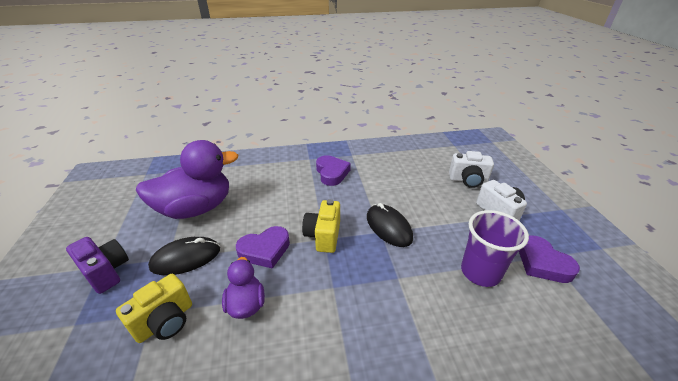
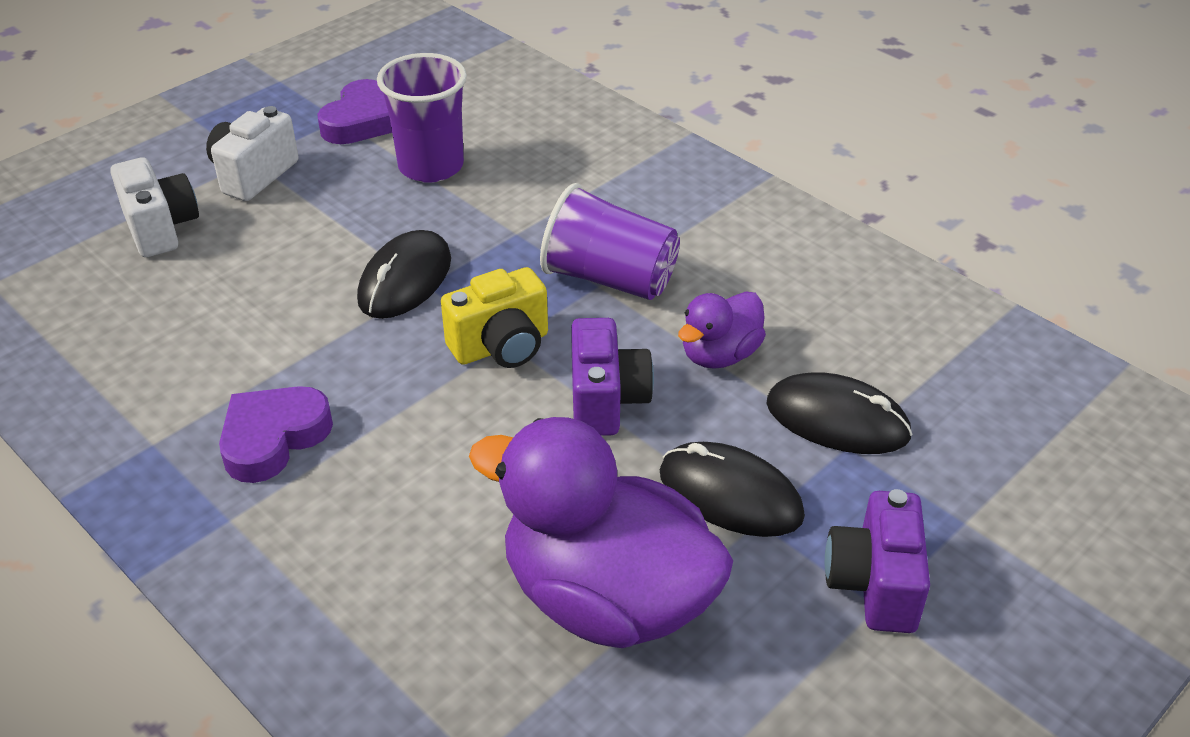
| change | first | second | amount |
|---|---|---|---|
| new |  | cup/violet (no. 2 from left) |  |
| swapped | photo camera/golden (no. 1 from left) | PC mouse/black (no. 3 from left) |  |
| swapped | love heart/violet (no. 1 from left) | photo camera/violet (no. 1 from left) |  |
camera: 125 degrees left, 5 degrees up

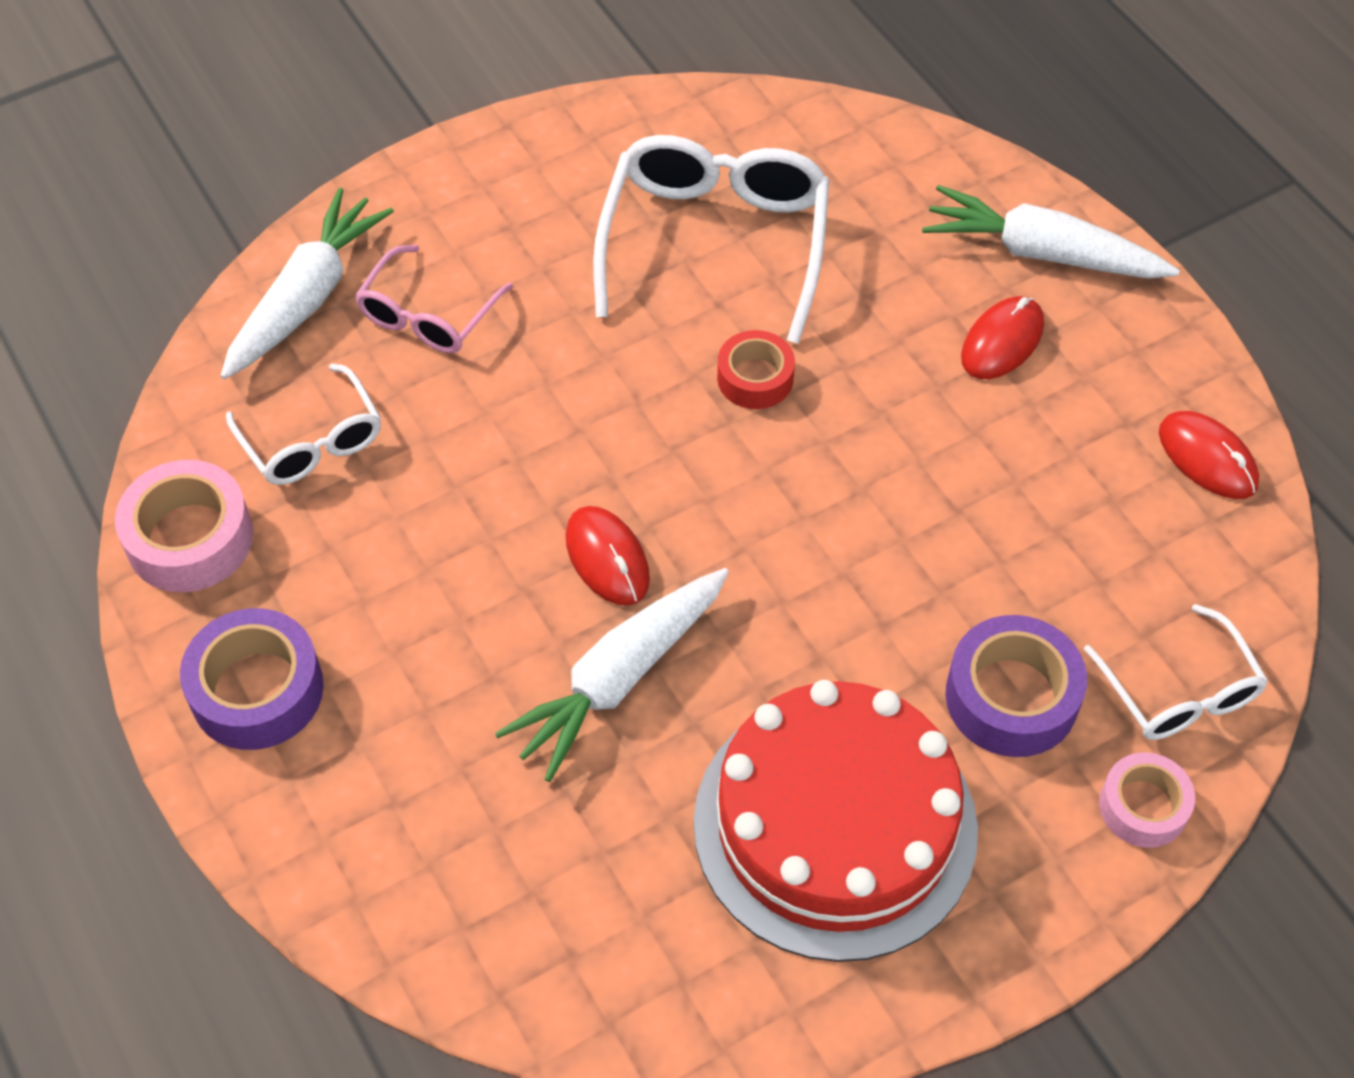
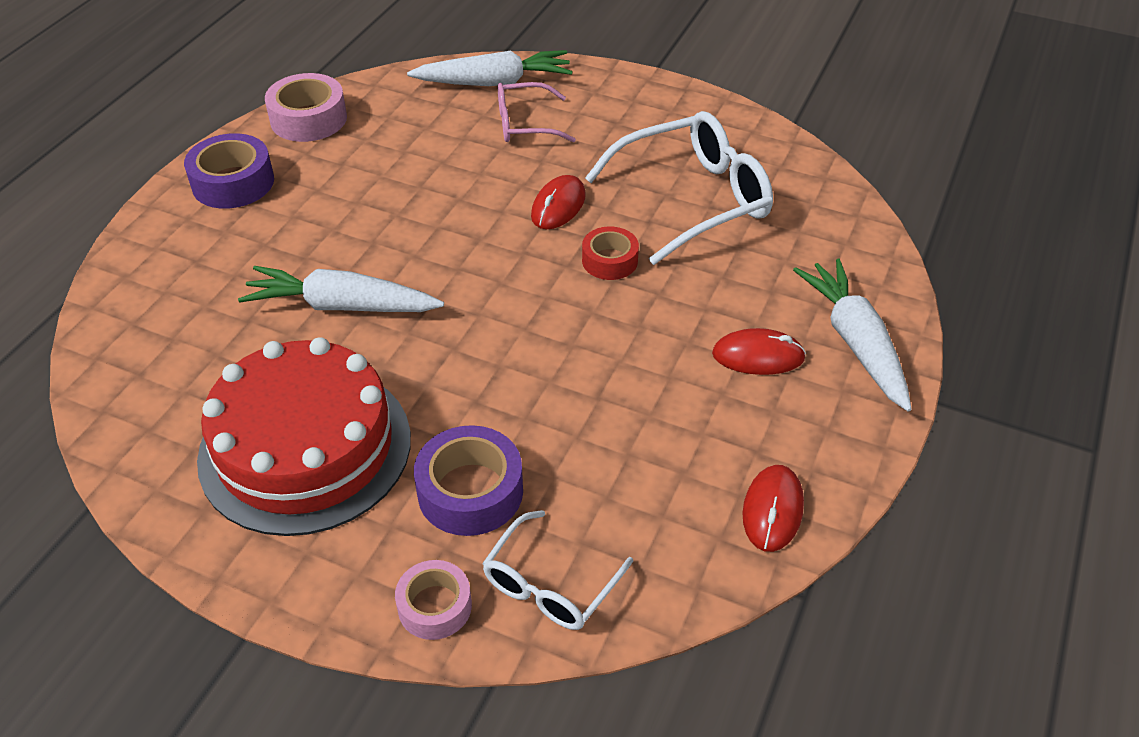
| change | first | second | amount |
|---|---|---|---|
| gone | eyeglasses/white (no. 1 from left) |  |  |
| shifted | PC mouse/crimson (no. 1 from left) |  |  |
camera: 55 degrees right, 10 degrees down

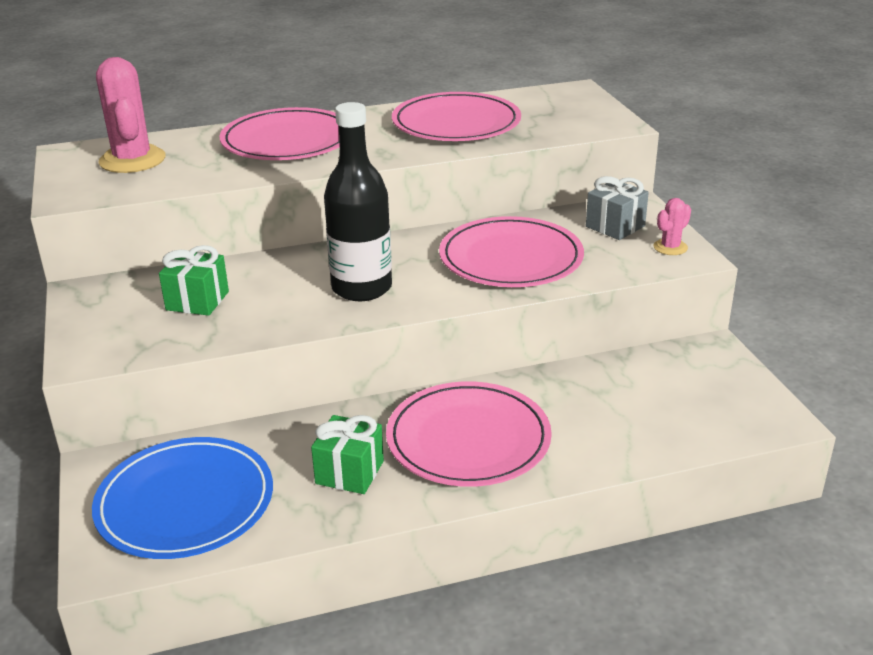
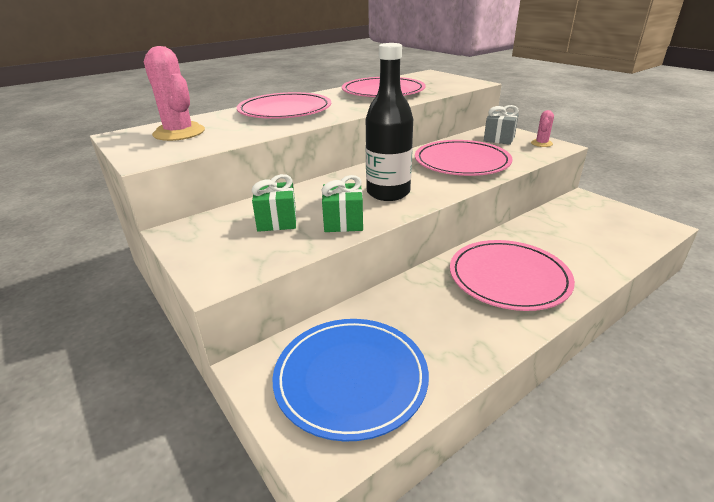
| change | first | second | amount |
|---|---|---|---|
| shifted | gift/leaf-green (no. 2 from left) |  |  |
camera: 20 degrees left, 0 degrees up

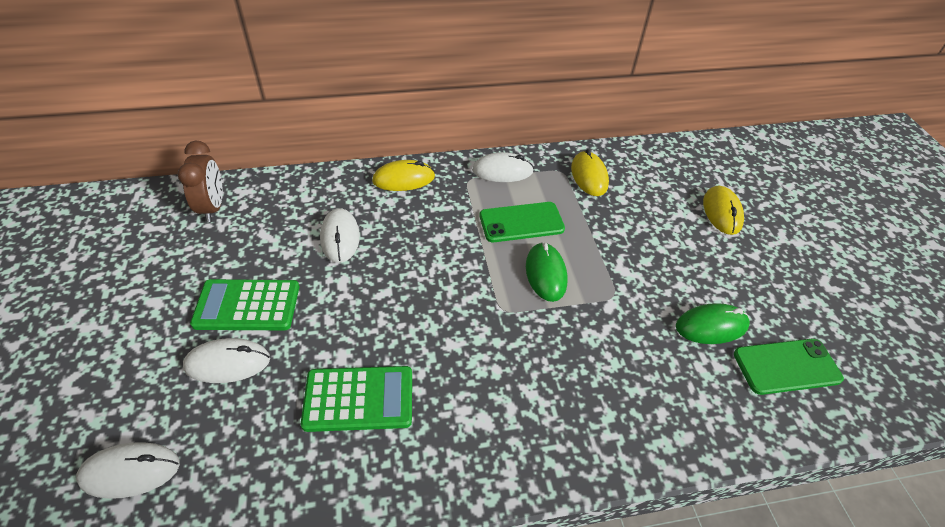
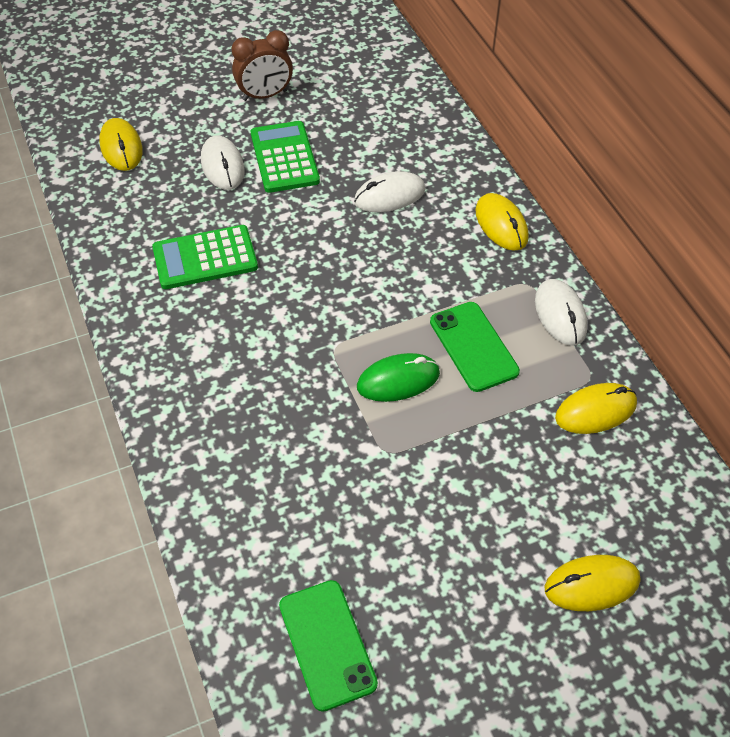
| change | first | second | amount |
|---|---|---|---|
| gone | PC mouse/leaf-green (no. 2 from left) |  |  |
| shifted | alarm clock/dark brown |  |  |
| repainted | PC mouse/white (no. 1 from left) | PC mouse/golden (no. 1 from left) |  |
| rotated | calculator/leaf-green (no. 2 from left in the first image) | calculator/leaf-green (no. 1 from left) | 90 degrees clockwise |
camera: 80 degrees right, 5 degrees up

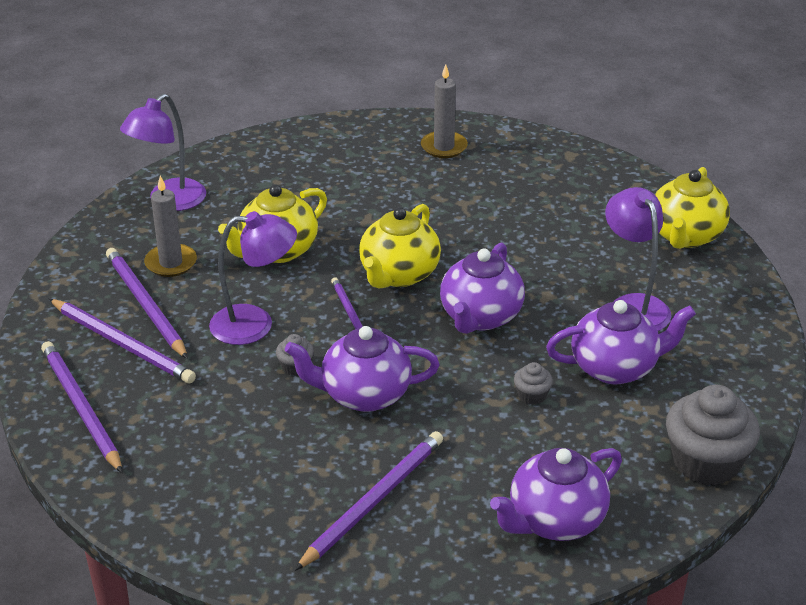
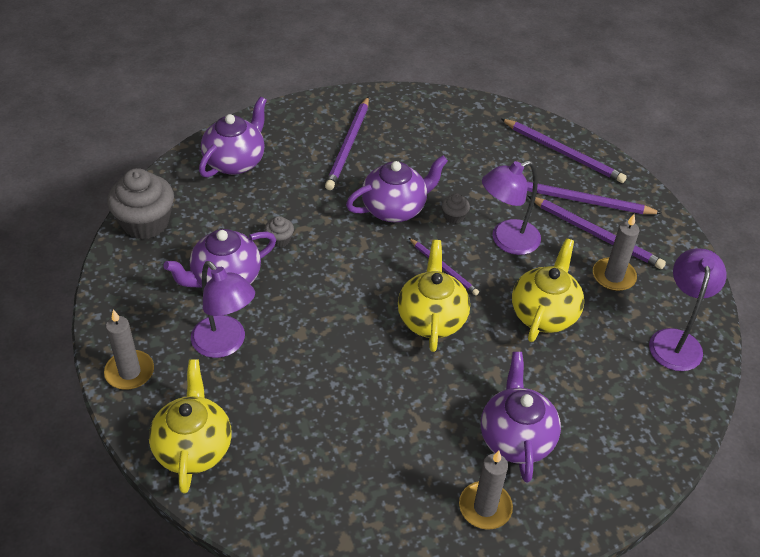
| change | first | second | amount |
|---|---|---|---|
| new |  | candle/grey (no. 1 from left) |  |
| shifted | china teapot/violet (no. 2 from left in the first image) | china teapot/violet (no. 4 from left) |  |
camera: 155 degrees right, 10 degrees up

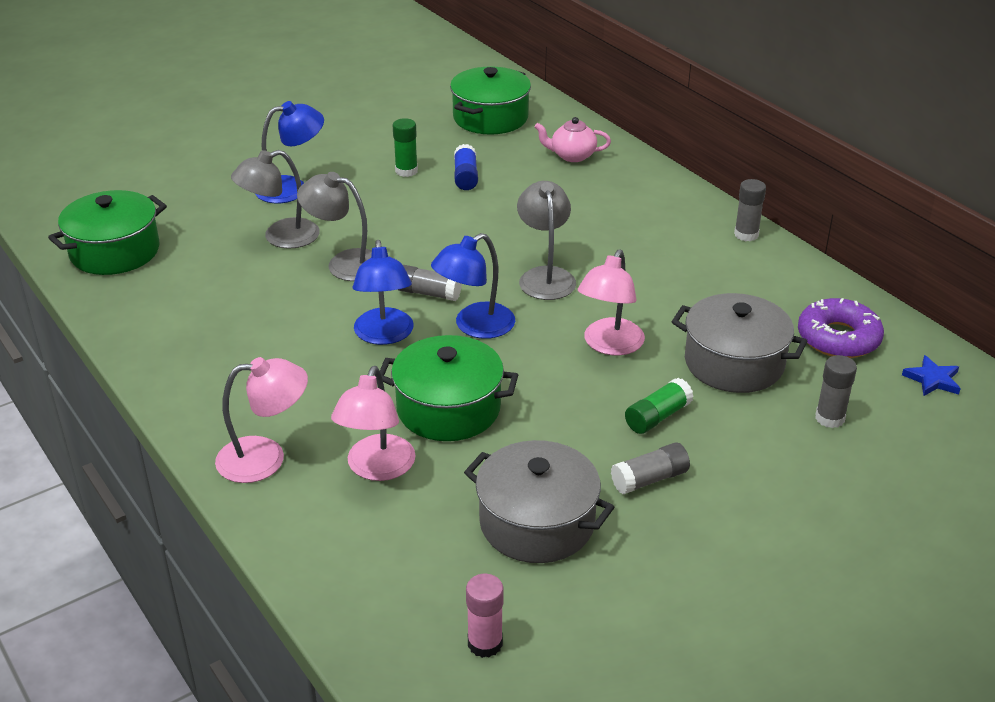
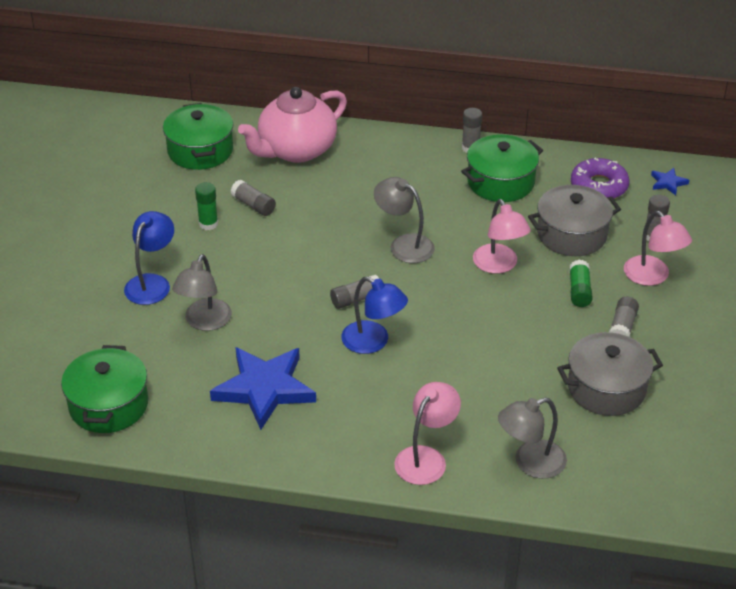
| change | first | second | amount |
|---|---|---|---|
| gone | reading lamp/blue (no. 3 from left) |  |  |
| gone | glue stick/rosy |  |  |
| new |  | star/blue (no. 1 from left) |  |
| shifted | reading lamp/grey (no. 2 from left in the first image) | reading lamp/grey (no. 3 from left) |  |
| shifted | reading lamp/rosy (no. 2 from left in the first image) | reading lamp/rosy (no. 3 from left) |  |
| shifted | pot/leaf-green (no. 2 from left in the first image) | pot/leaf-green (no. 3 from left) |  |
| repainted | glue stick/blue | glue stick/grey (no. 1 from left) |  |
| scaled | china teapot/rosy |  | x2.08 |
camera: 45 degrees left, 5 degrees up

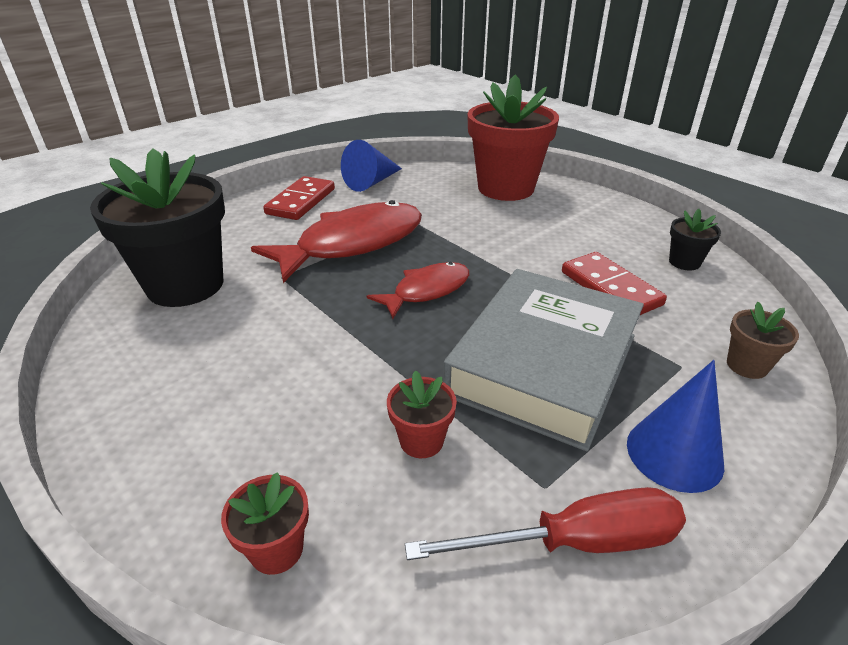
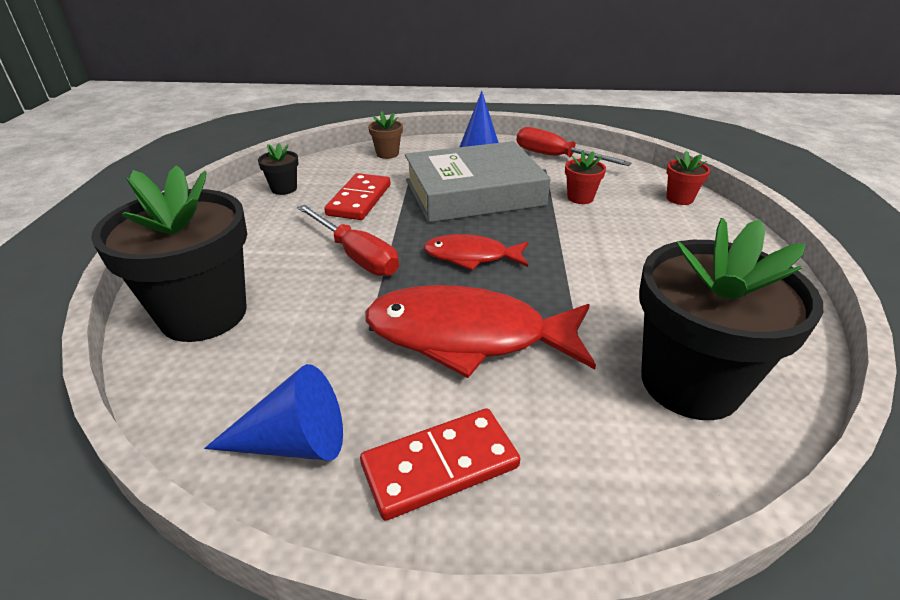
| change | first | second | amount |
|---|---|---|---|
| new |  | flat screwdriver/crimson (no. 1 from left) |  |
| repainted | potted plant/crimson (no. 3 from left) | potted plant/black (no. 1 from left) |  |
camera: 135 degrees left, 0 degrees up

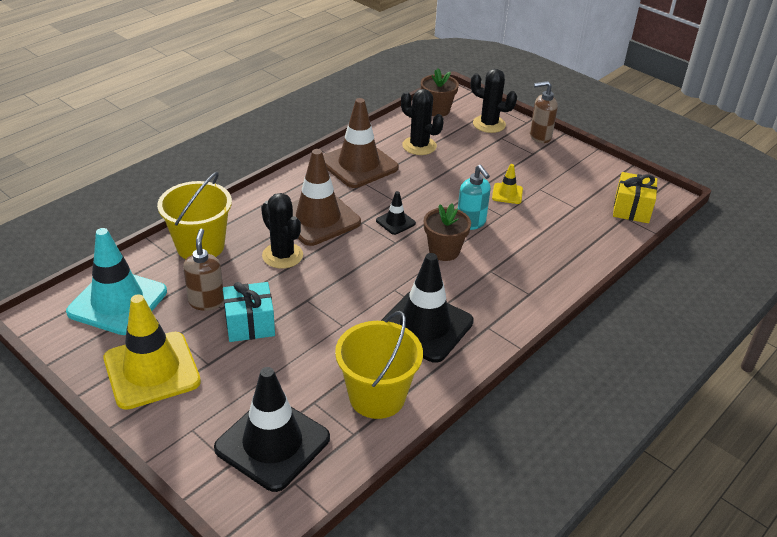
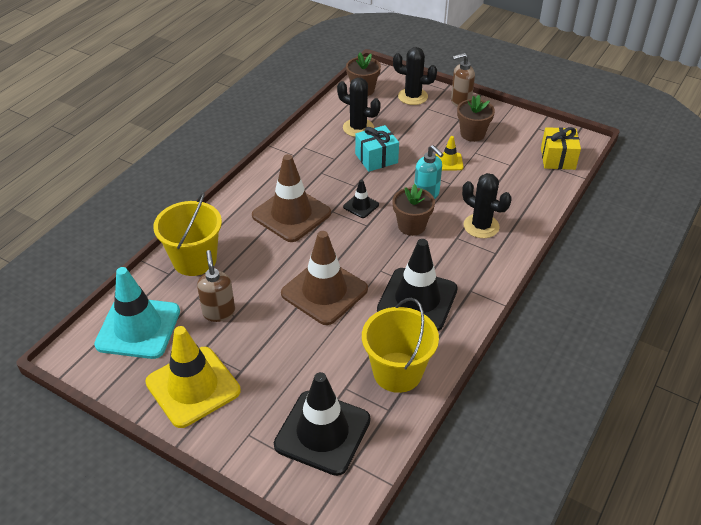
| change | first | second | amount |
|---|---|---|---|
| new |  | potted plant/dark brown (no. 3 from left) |  |
| shifted | gift/teal |  |  |
| shifted | prickly plant/black (no. 1 from left in the first image) | prickly plant/black (no. 3 from left) |  |
| shifted | safety cone/dark brown (no. 2 from left) |  |  |
camera: 10 degrees left, 5 degrees up

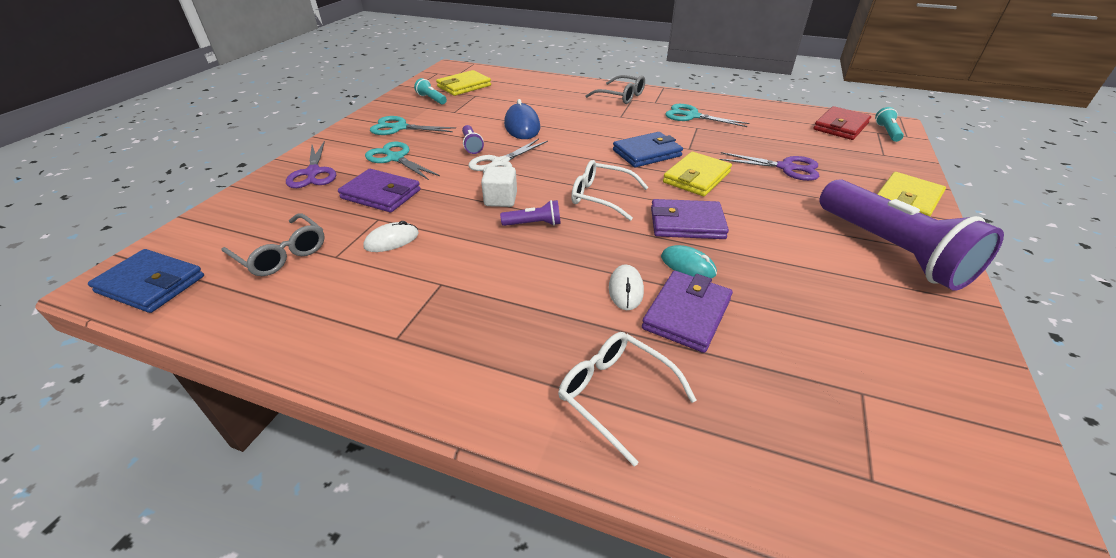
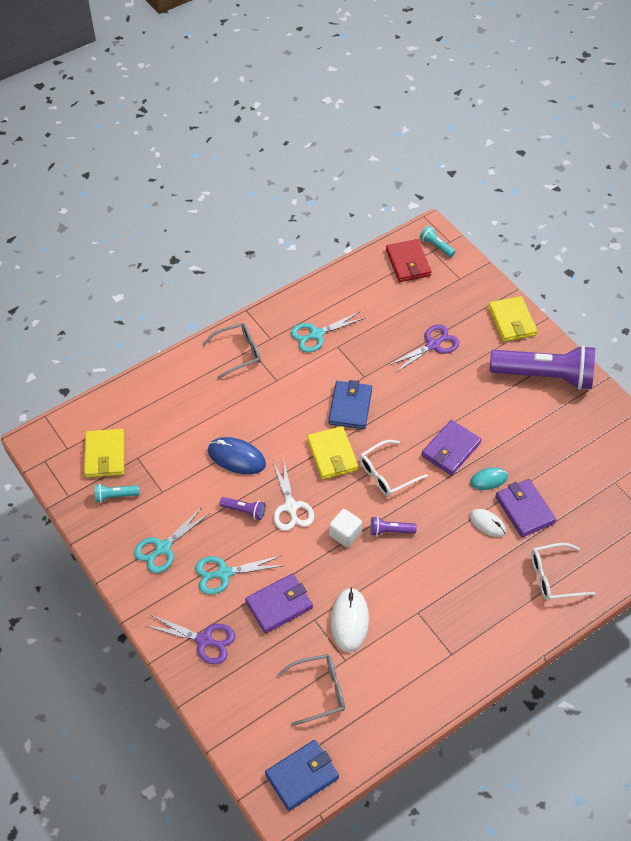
| change | first | second | amount |
|---|---|---|---|
| shifted | card wallet/golden (no. 2 from left) |  |  |
| rotated | pocket torch/violet (no. 2 from left) |  | 120 degrees counterclockwise |
| scaled | PC mouse/white (no. 1 from left) |  | x1.60 |
camera: 55 degrees left, 15 degrees up

